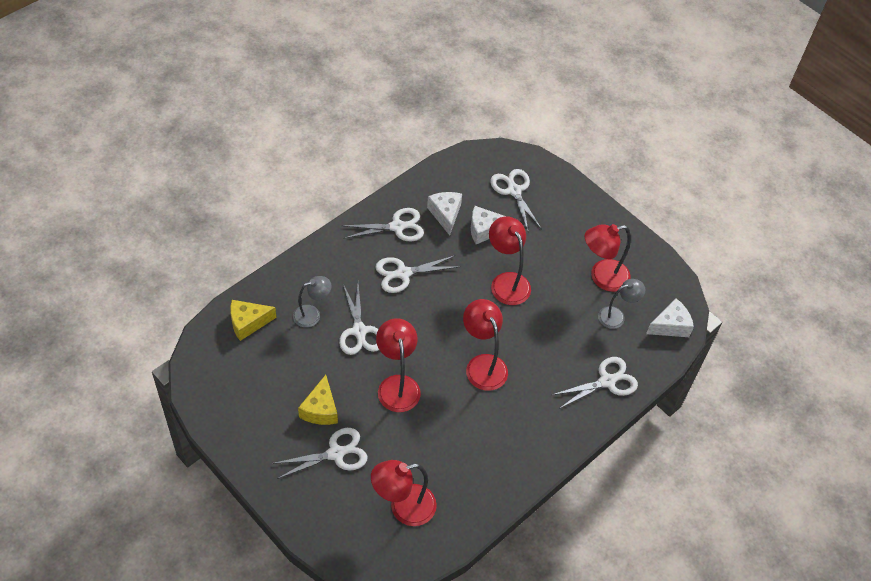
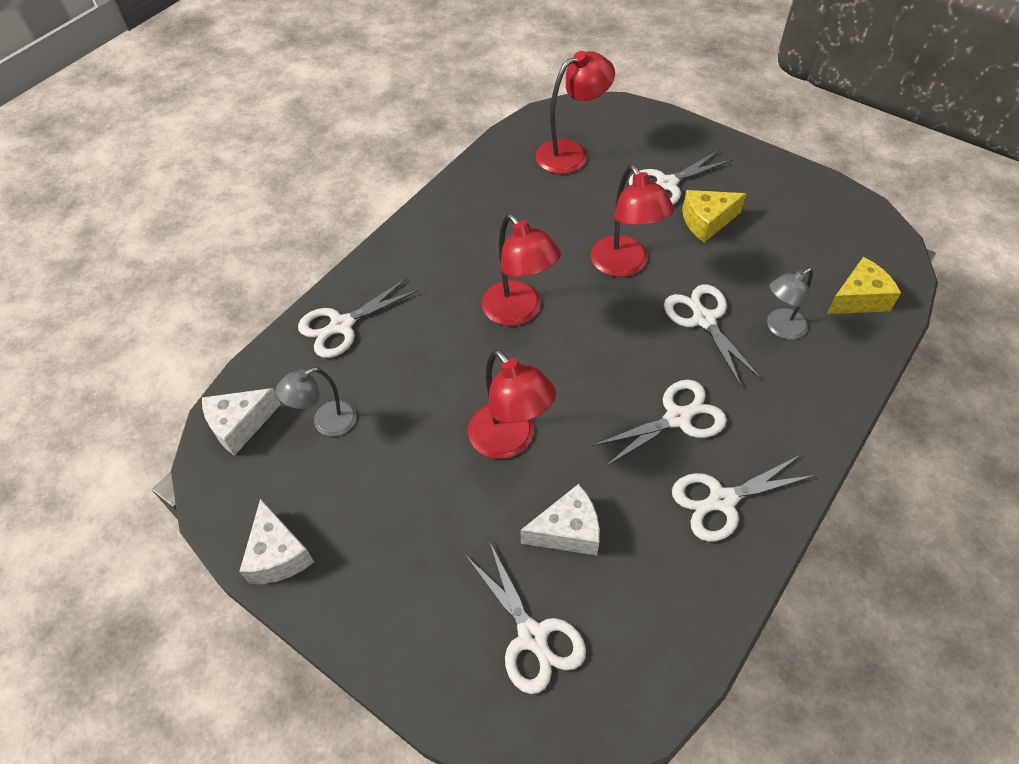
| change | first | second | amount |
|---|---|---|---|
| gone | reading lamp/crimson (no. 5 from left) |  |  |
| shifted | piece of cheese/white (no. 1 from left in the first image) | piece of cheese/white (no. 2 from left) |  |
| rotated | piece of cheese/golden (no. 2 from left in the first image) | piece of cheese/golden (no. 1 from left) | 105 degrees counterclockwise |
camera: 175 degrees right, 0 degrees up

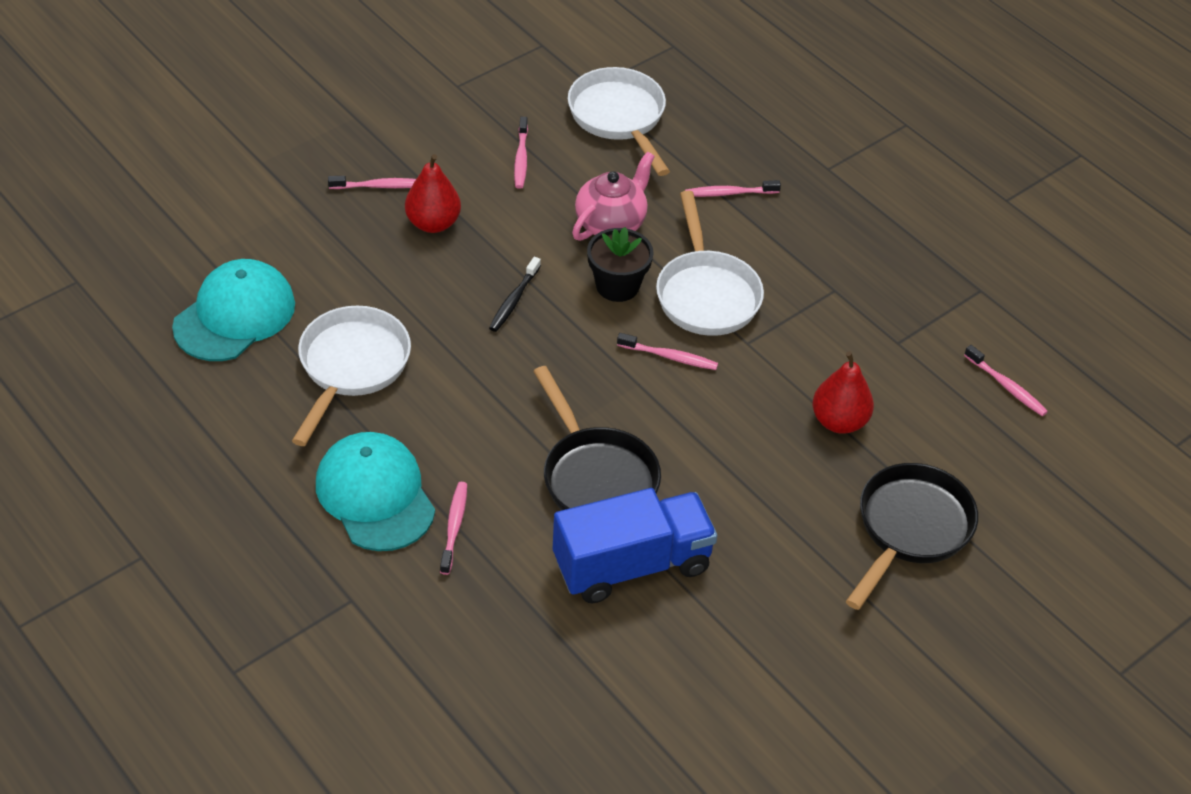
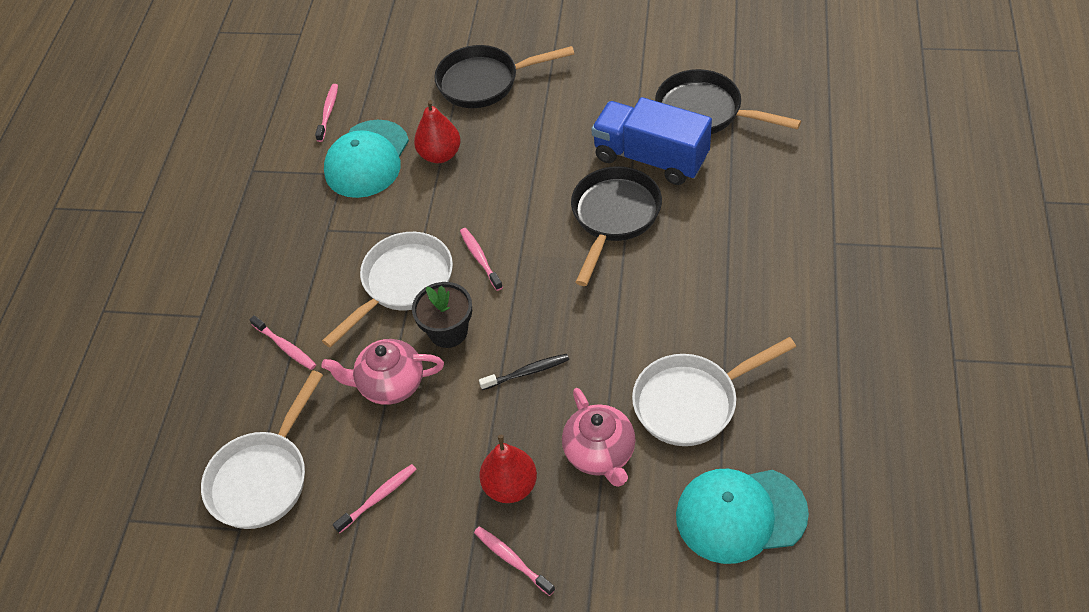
| change | first | second | amount |
|---|---|---|---|
| gone | dental brush/rosy (no. 2 from left) |  |  |
| new |  | china teapot/rosy (no. 2 from left) |  |
| new |  | skillet/black (no. 3 from left) |  |
| shifted | cap/teal (no. 2 from left in the first image) | cap/teal (no. 1 from left) |  |
camera: 125 degrees left, 5 degrees up

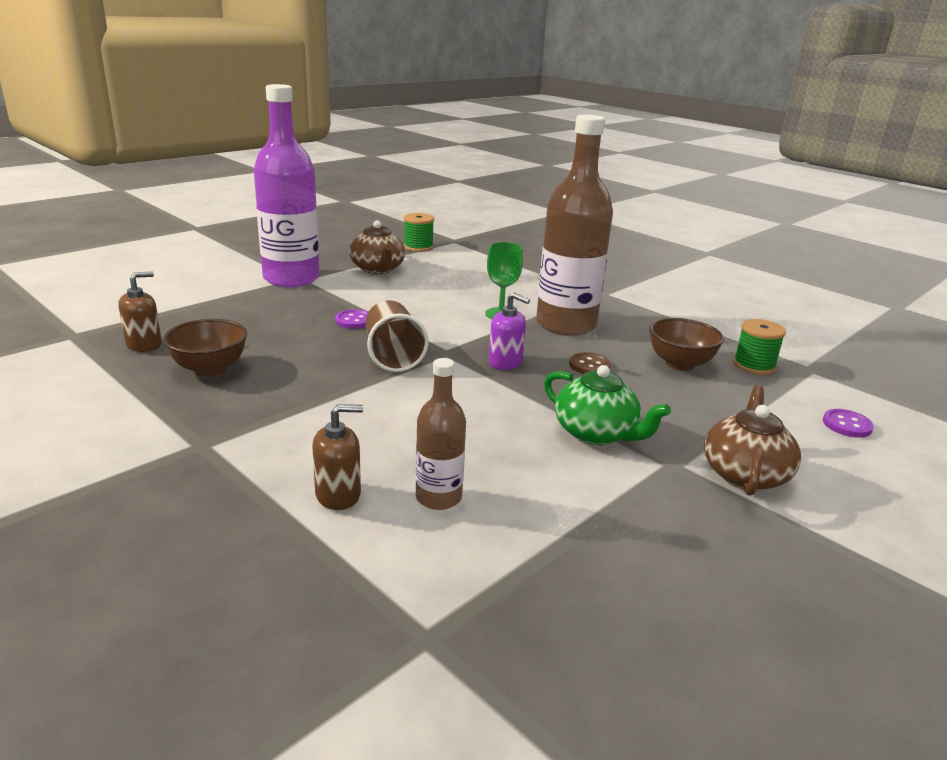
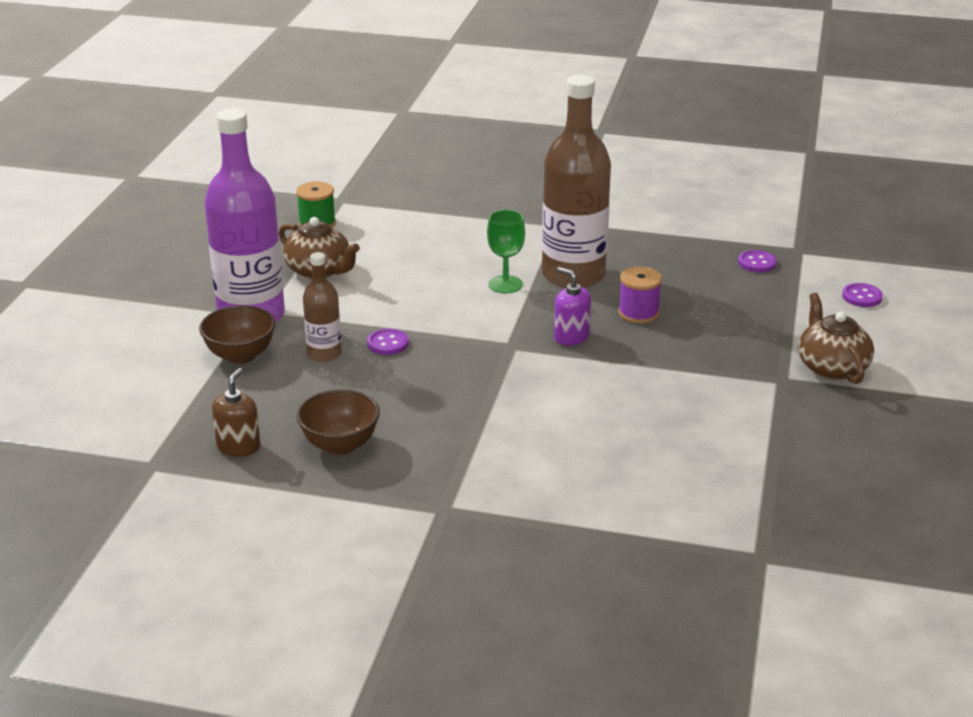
| change | first | second | amount |
|---|---|---|---|
| gone | pump bottle/dark brown (no. 2 from left) |  |  |
| gone | cup/dark brown |  |  |
| gone | china teapot/leaf-green |  |  |
| shifted | flask/dark brown (no. 1 from left) |  |  |
| shifted | bowl/dark brown (no. 2 from left in the first image) | bowl/dark brown (no. 1 from left) |  |
| swapped | shirt button/dark brown | bobbin/violet |  |
| swapped | bobbin/leaf-green (no. 2 from left) | shirt button/violet (no. 2 from left) |  |
| rotated | pump bottle/violet |  | 135 degrees counterclockwise |
camera: 30 degrees left, 5 degrees up

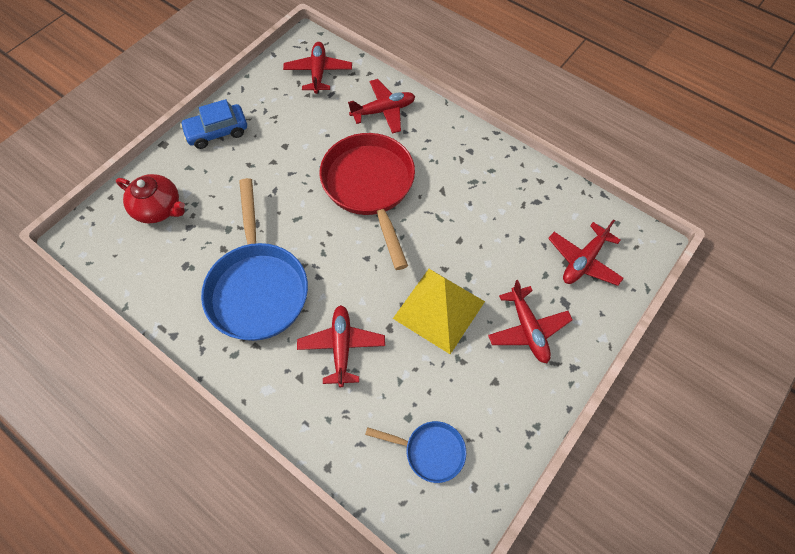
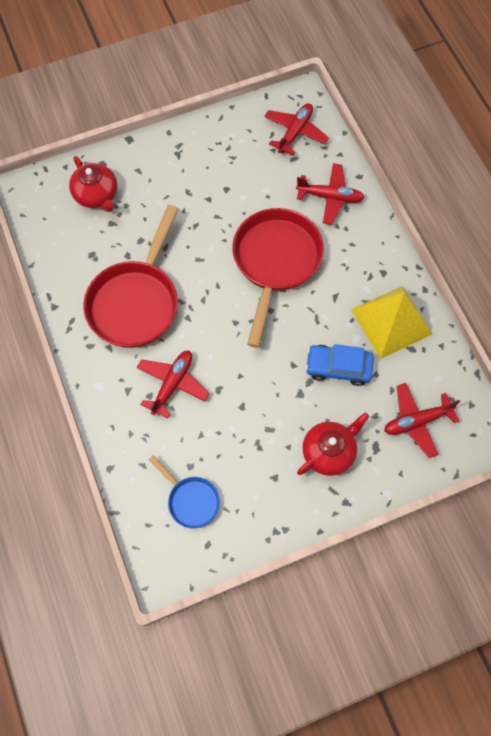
| change | first | second | amount |
|---|---|---|---|
| shifted | toy car/blue |  |  |
| shifted | solid pyramid/golden |  |  |
| swapped | aeroplane/crimson (no. 4 from left) | china teapot/crimson (no. 2 from left) |  |
| repainted | skillet/blue (no. 1 from left) | skillet/crimson (no. 1 from left) |  |
camera: 30 degrees right, 5 degrees up

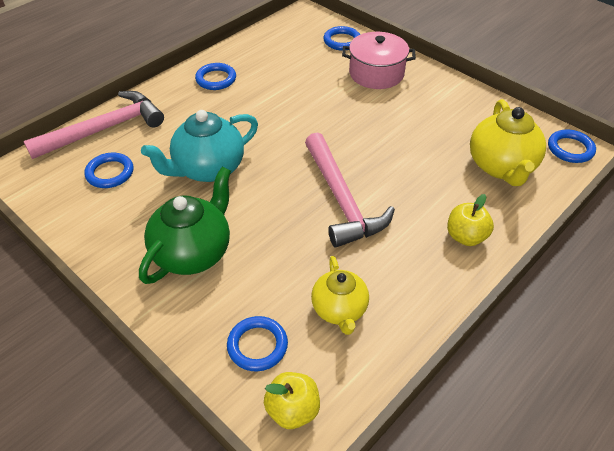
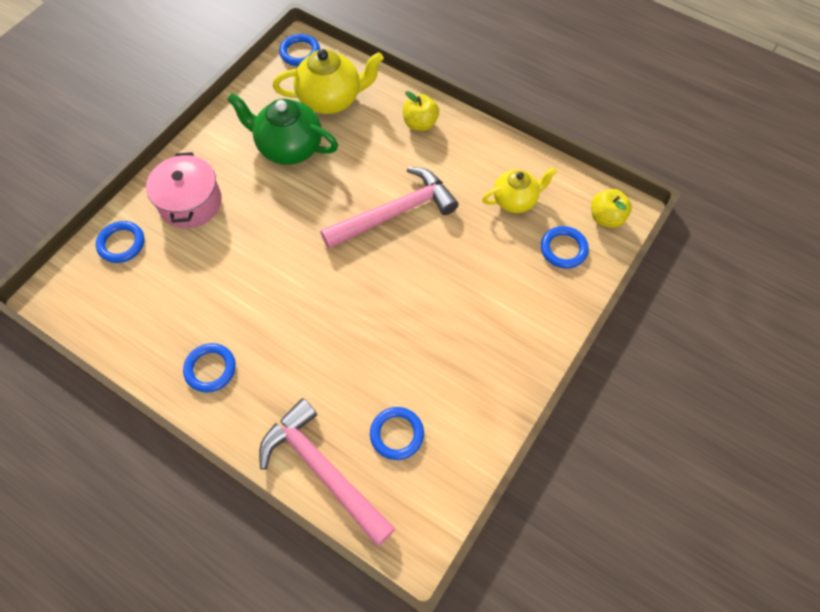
| change | first | second | amount |
|---|---|---|---|
| gone | china teapot/teal |  |  |
| shifted | china teapot/leaf-green |  |  |
camera: 100 degrees left, 15 degrees up

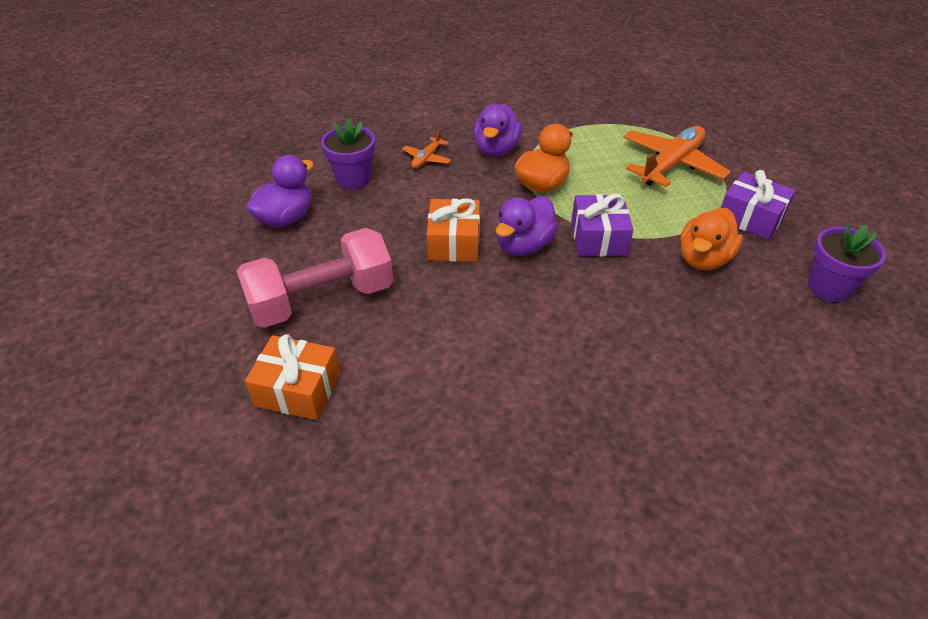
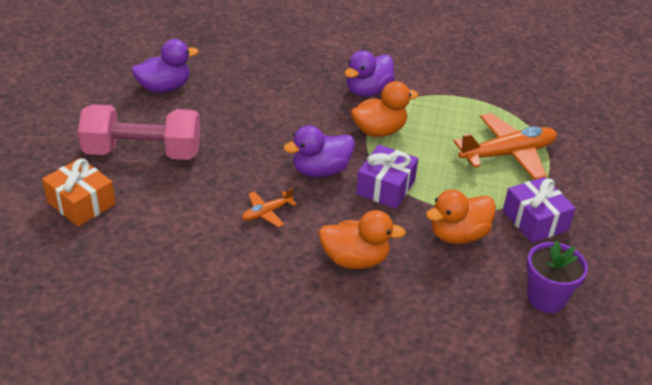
| change | first | second | amount |
|---|---|---|---|
| gone | potted plant/violet (no. 1 from left) |  |  |
| gone | gift/bright orange (no. 2 from left) |  |  |
| new |  | rubber duck/bright orange (no. 1 from left) |  |
| shifted | aeroplane/bright orange (no. 1 from left) |  |  |
camera: 25 degrees right, 5 degrees down

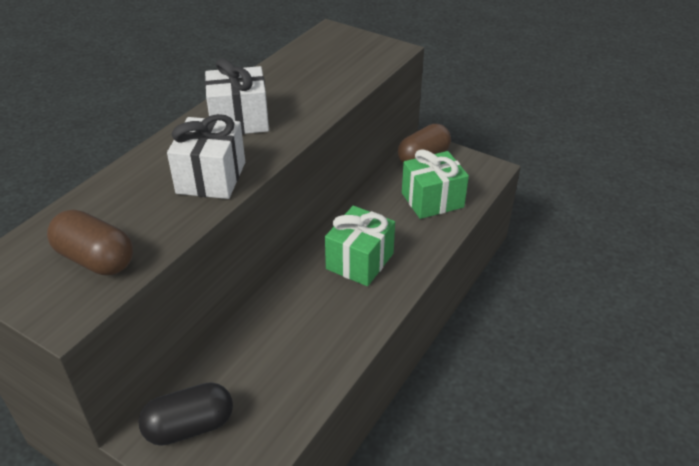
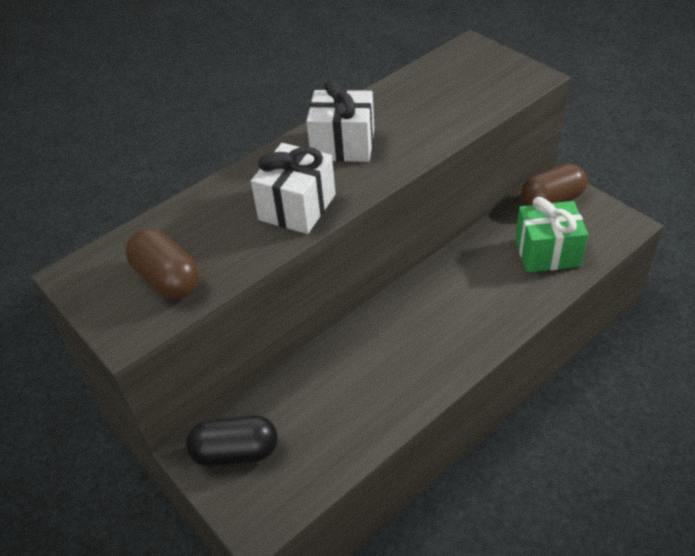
| change | first | second | amount |
|---|---|---|---|
| gone | gift/leaf-green (no. 1 from left) |  |  |
camera: 20 degrees right, 5 degrees up

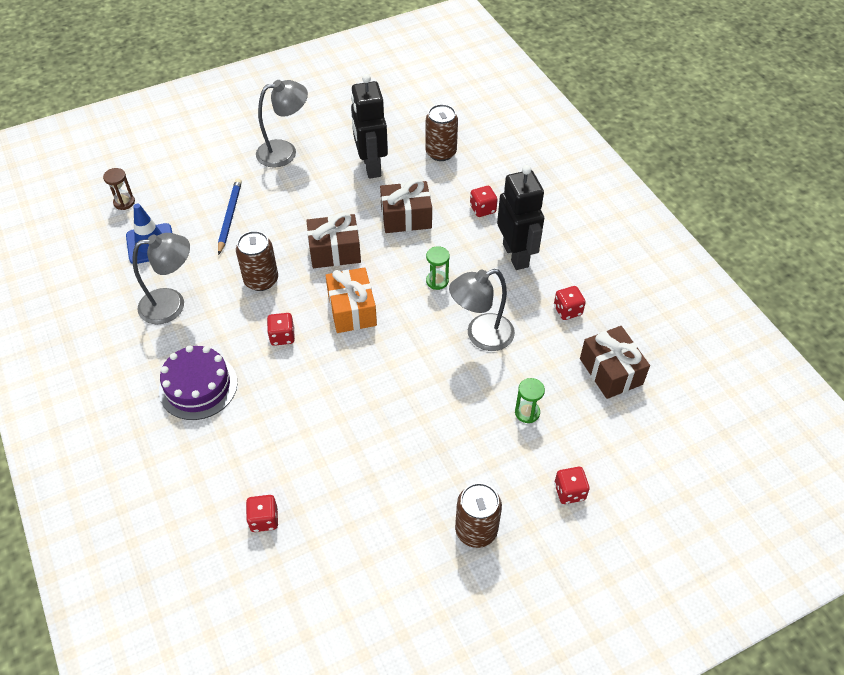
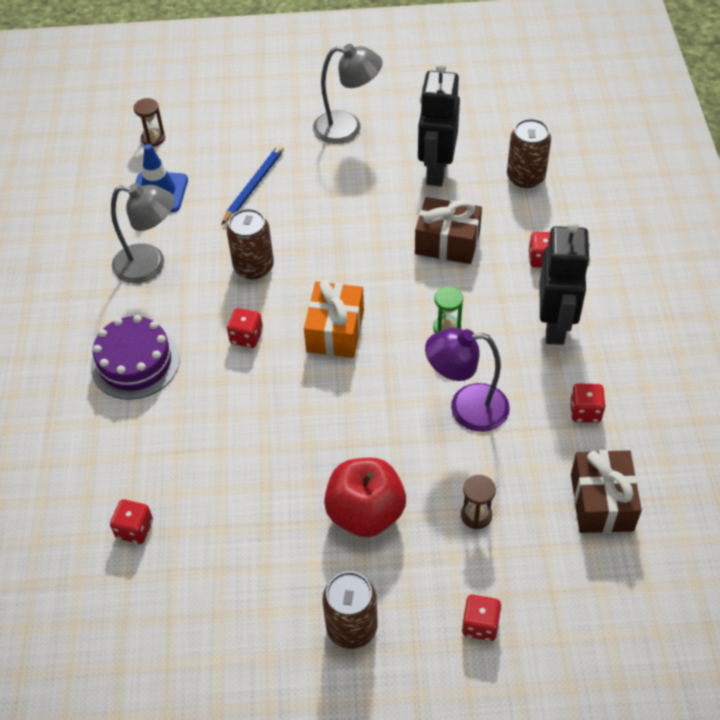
| change | first | second | amount |
|---|---|---|---|
| gone | gift/dark brown (no. 1 from left) |  |  |
| new |  | apple/crimson |  |
| repainted | reading lamp/grey (no. 3 from left) | reading lamp/violet |  |
| repainted | sandglass/leaf-green (no. 2 from left) | sandglass/dark brown (no. 2 from left) |  |
camera: 25 degrees right, 0 degrees up

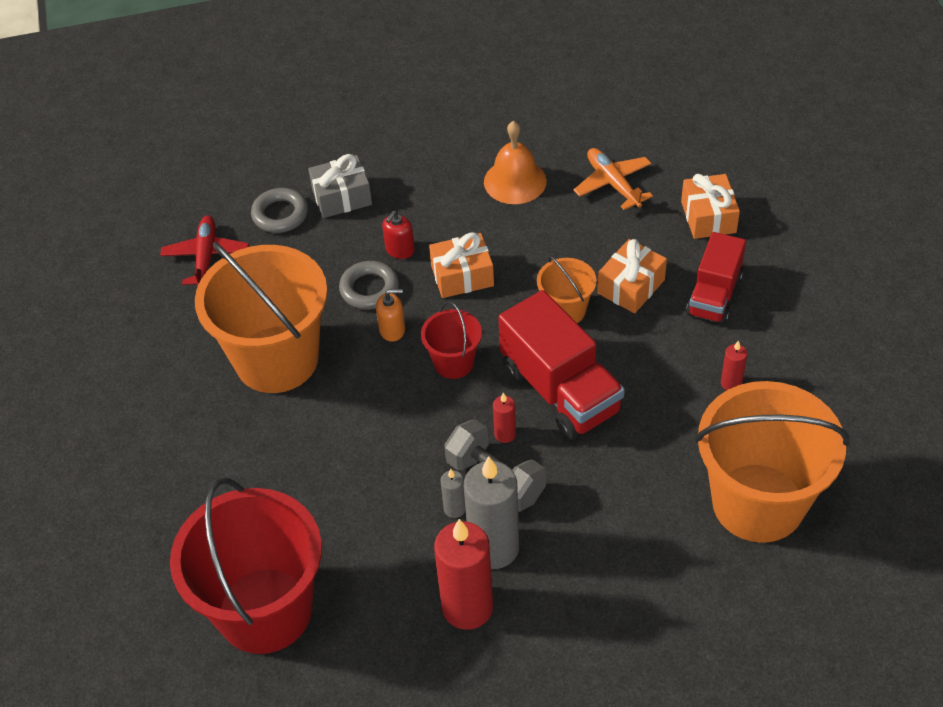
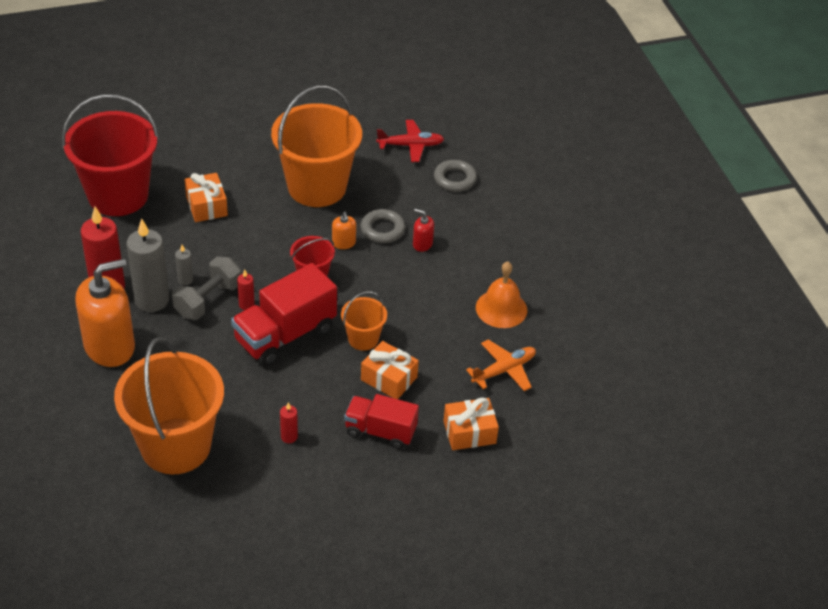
| change | first | second | amount |
|---|---|---|---|
| gone | gift/grey |  |  |
| new |  | pump bottle/bright orange (no. 1 from left) |  |
| shifted | gift/bright orange (no. 1 from left) |  |  |
camera: 80 degrees right, 5 degrees down

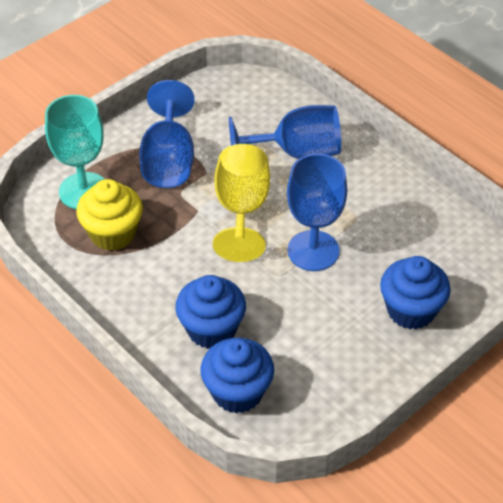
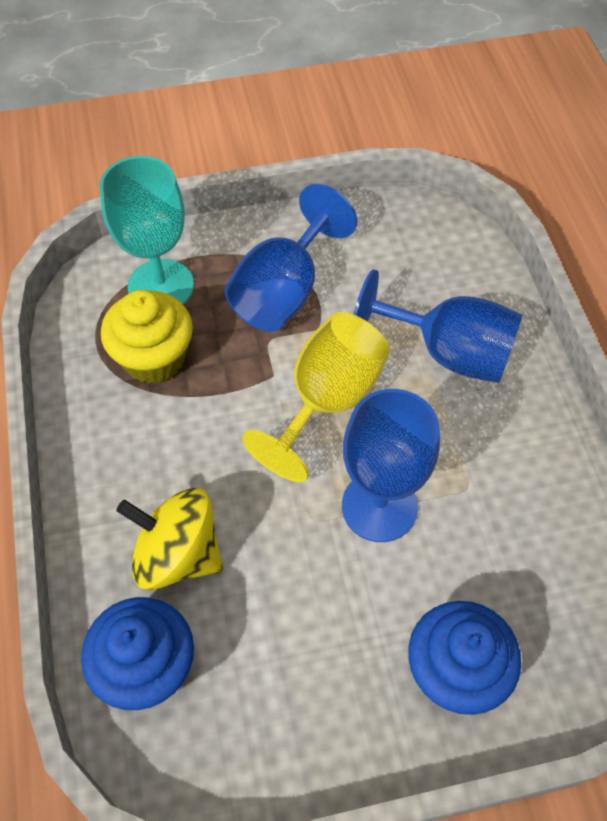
| change | first | second | amount |
|---|---|---|---|
| swapped | cupcake/blue (no. 1 from left) | whirligig/golden |  |
camera: 30 degrees right, 10 degrees up

